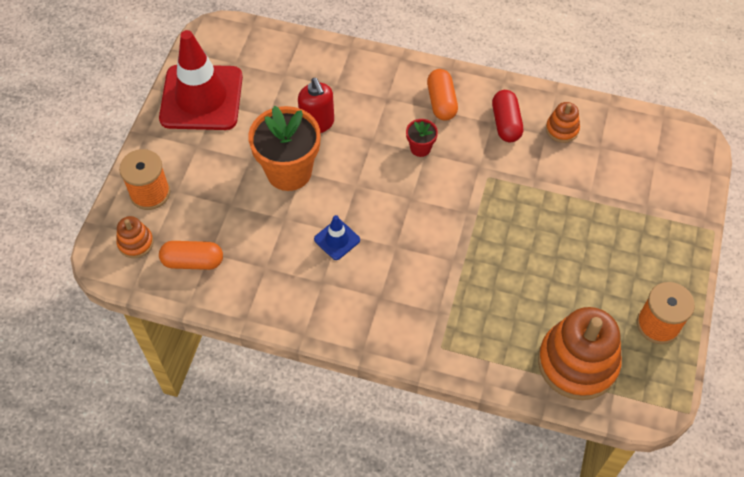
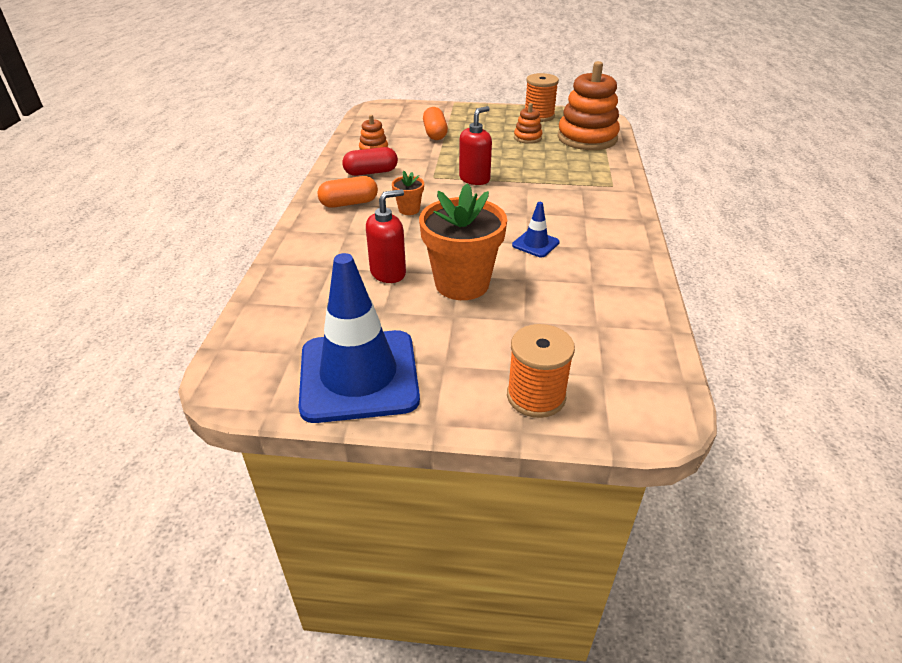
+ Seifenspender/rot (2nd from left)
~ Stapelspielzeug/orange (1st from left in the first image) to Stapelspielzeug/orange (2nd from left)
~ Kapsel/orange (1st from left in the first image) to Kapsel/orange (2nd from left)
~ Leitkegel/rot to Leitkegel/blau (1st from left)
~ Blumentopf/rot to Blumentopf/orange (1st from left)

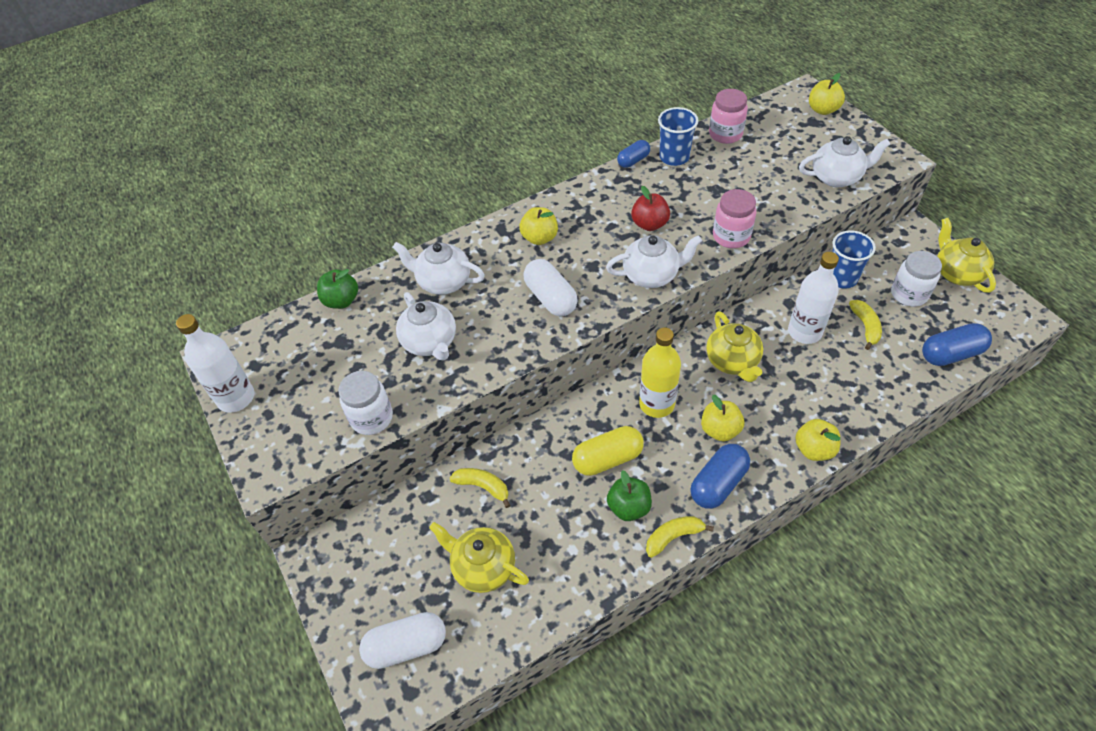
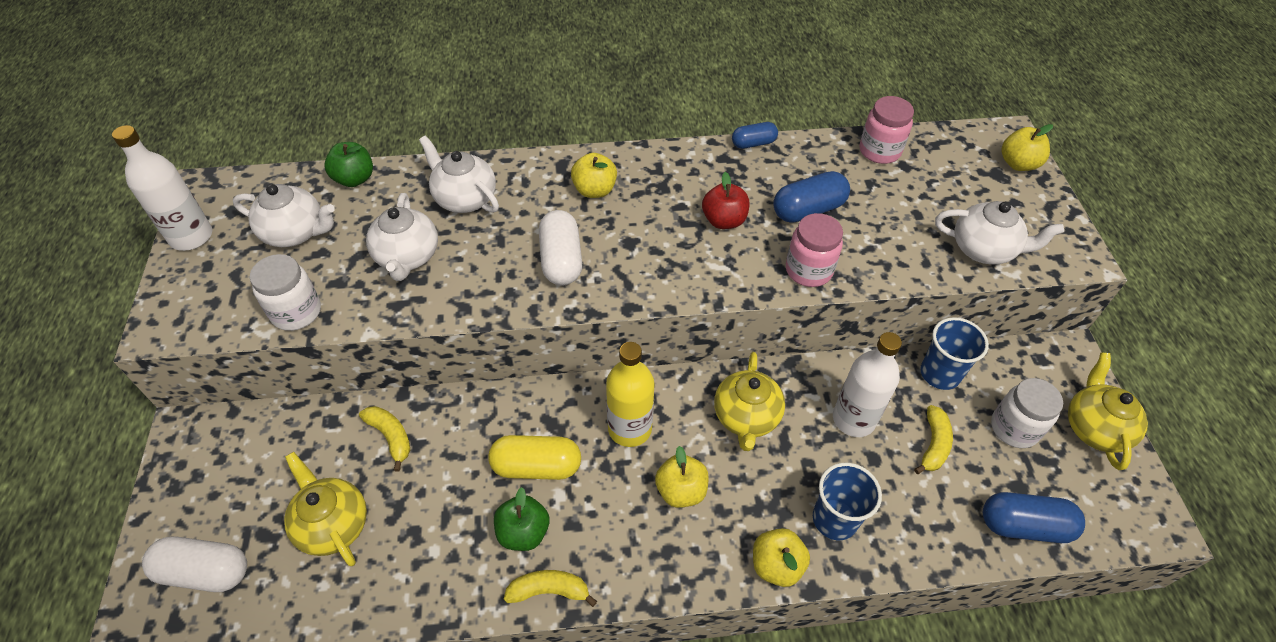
~ Teekanne/weiß (3rd from left in the first image) to Teekanne/weiß (1st from left)
~ Becher/blau (1st from left)
~ Kapsel/blau (2nd from left)

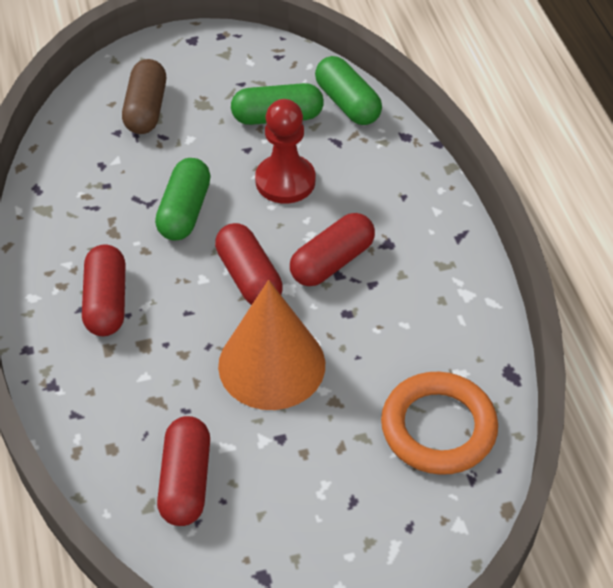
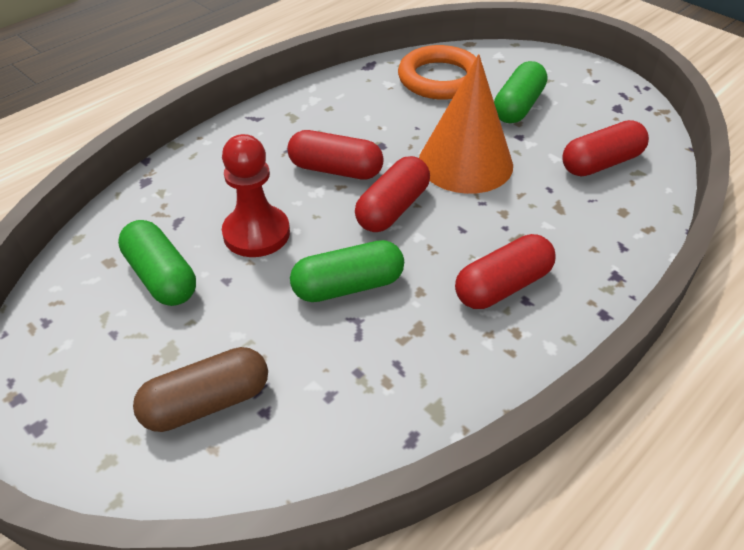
~ Kapsel/grün (3rd from left)

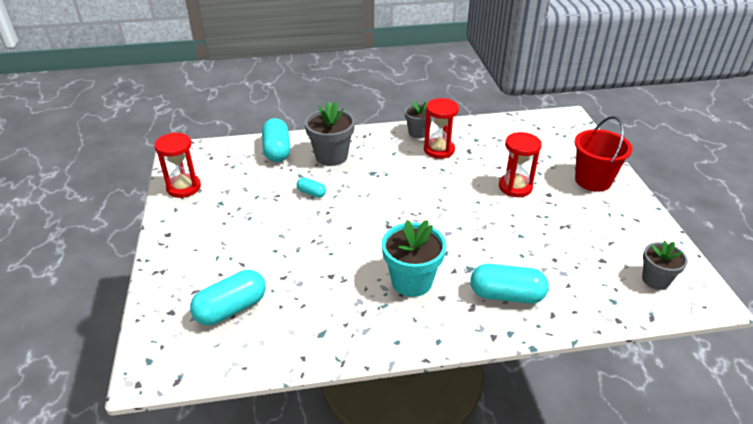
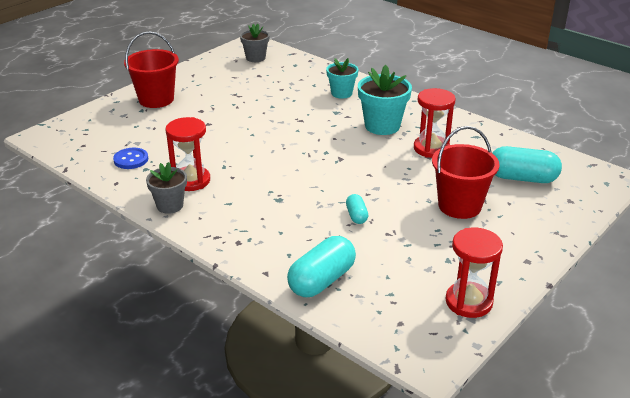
- Blumentopf/grau (1st from left)
+ Knopf/blau
+ Eimer/rot (2nd from left)
~ Sanduhr/rot (3rd from left in the first image) to Sanduhr/rot (2nd from left)
~ Kapsel/türkis (4th from left) to Blumentopf/türkis (1st from left)

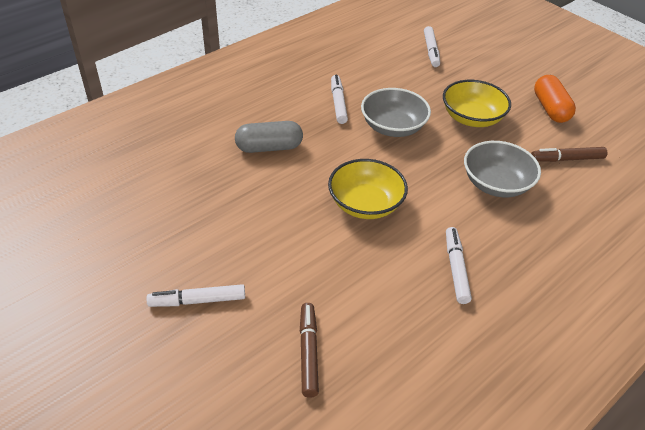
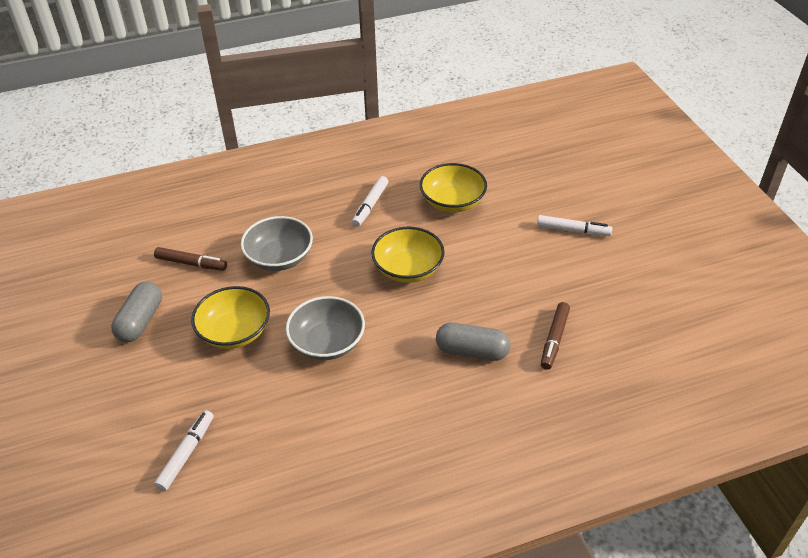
- Filzstift/weiß (2nd from left)
+ Schüssel/gelb (3rd from left)
~ Filzstift/braun (1st from left in the first image) to Filzstift/braun (2nd from left)
~ Kapsel/orange to Kapsel/grau (1st from left)

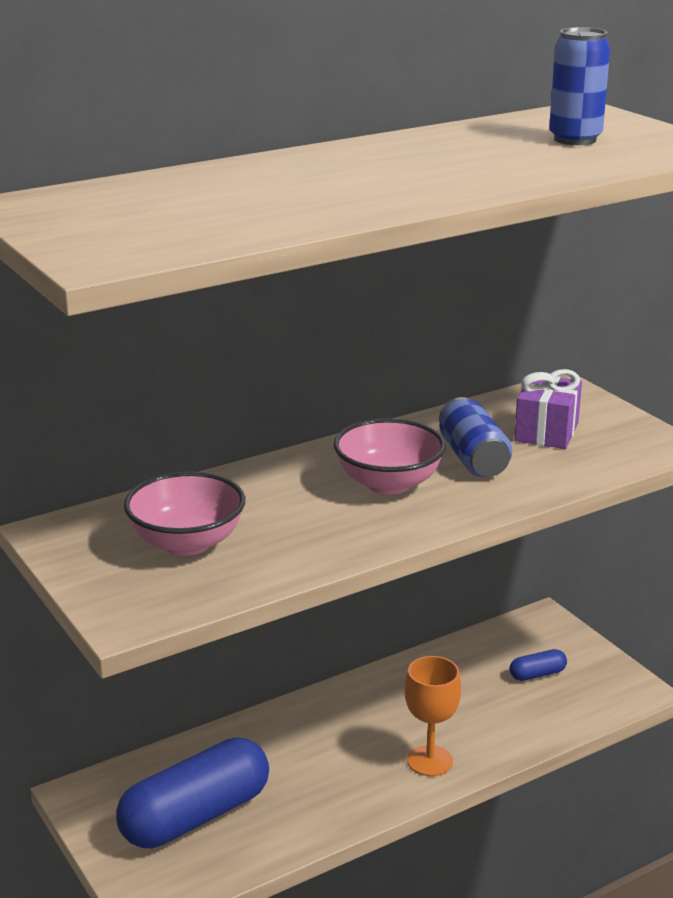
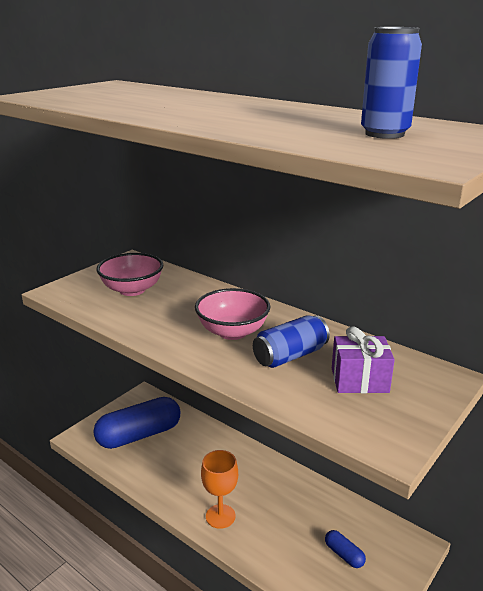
~ Kapsel/blau (1st from left) 60 degrees counterclockwise

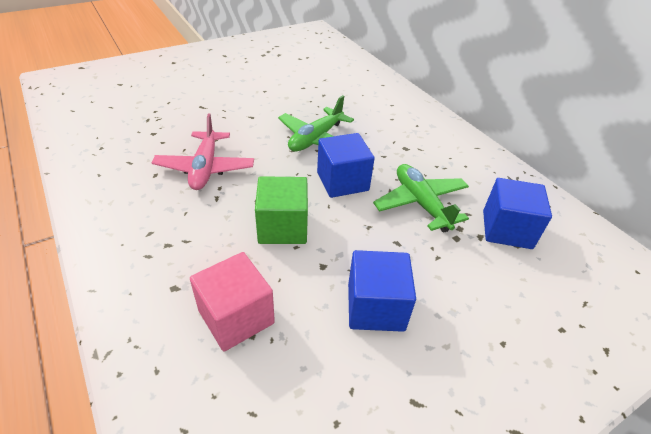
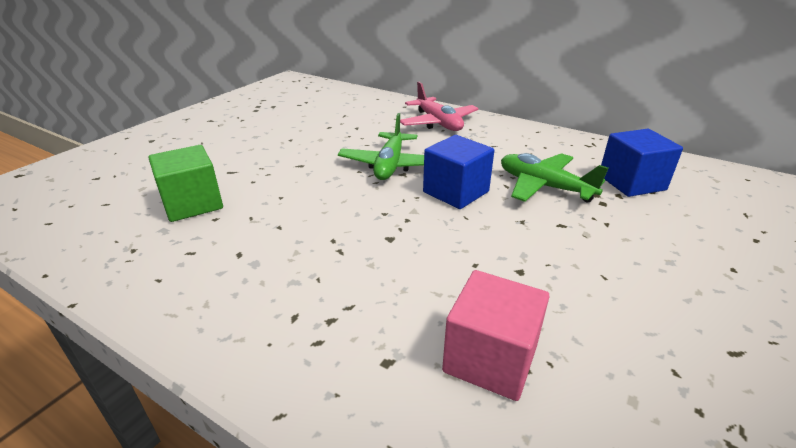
- Kubus/blau (2nd from left)
~ Flugzeug/rosa
~ Kubus/grün

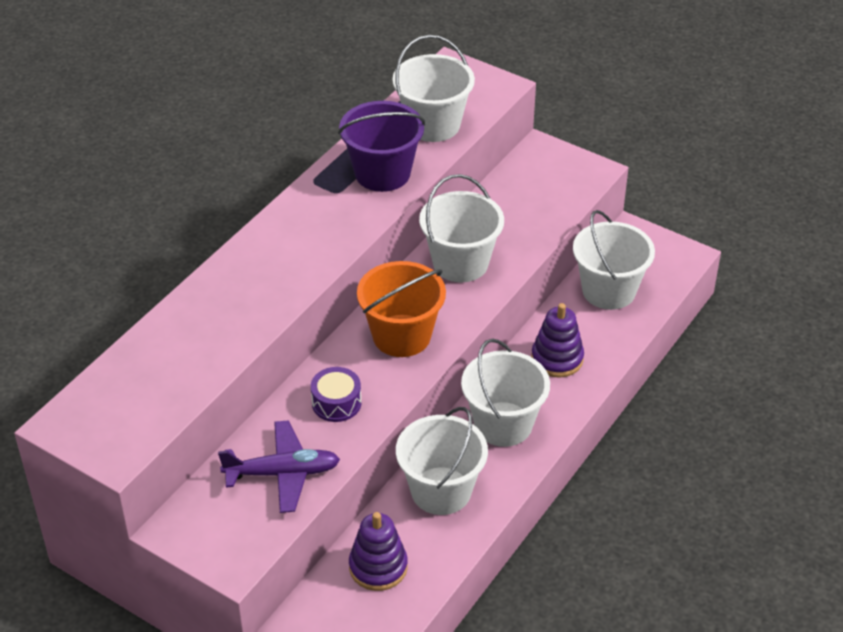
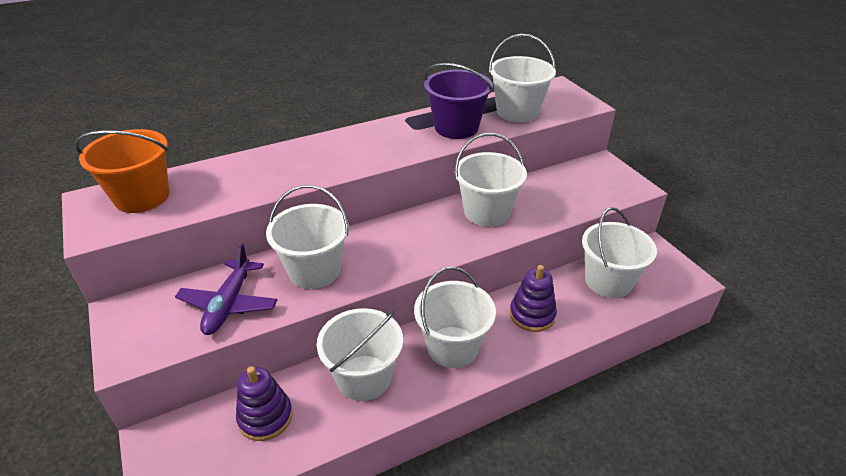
~ Eimer/orange
~ Trommel/lila to Eimer/weiß (1st from left)
~ Flugzeug/lila 75 degrees clockwise

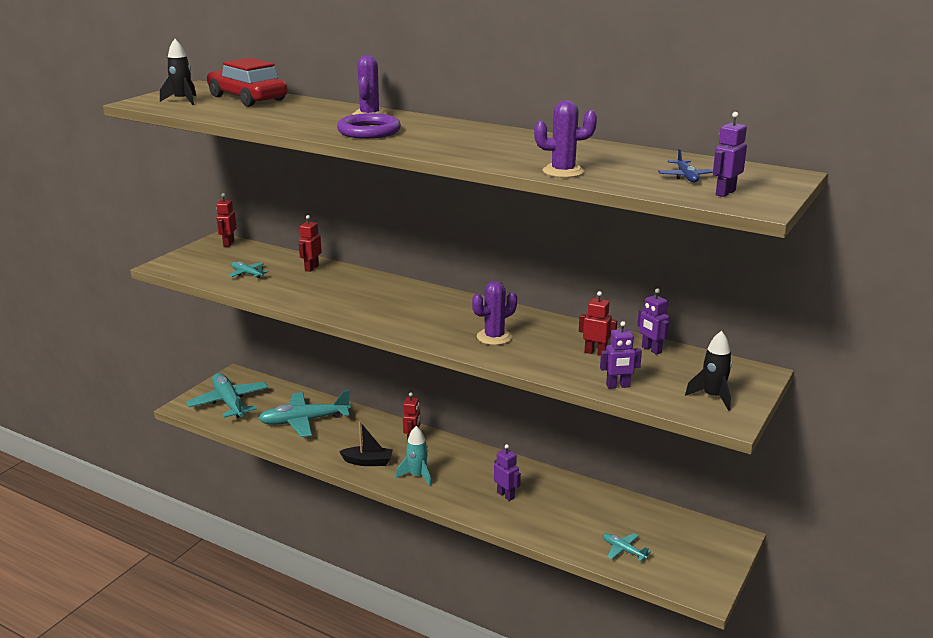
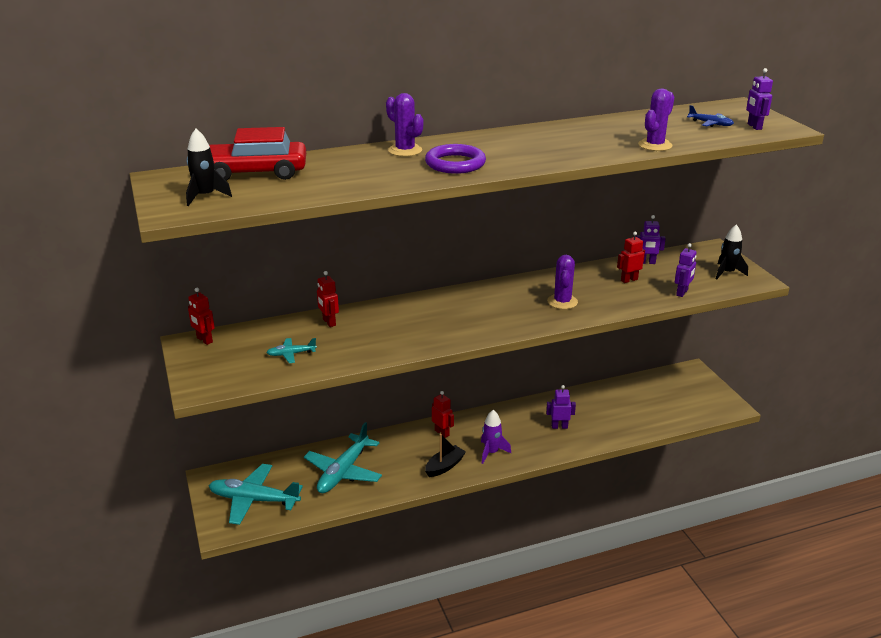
- Flugzeug/türkis (4th from left)
~ Rakete/türkis to Rakete/lila

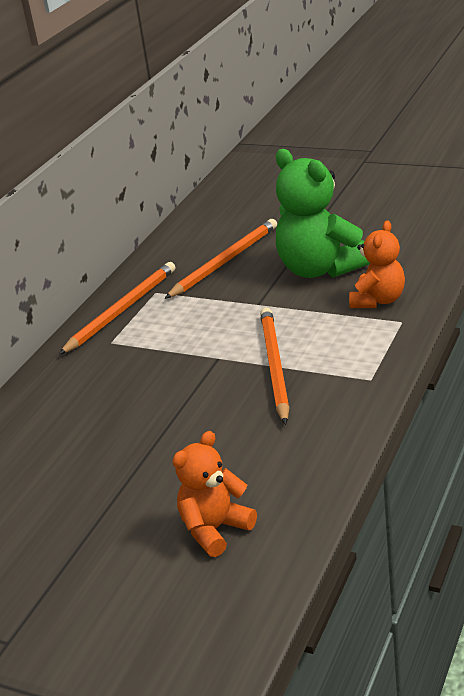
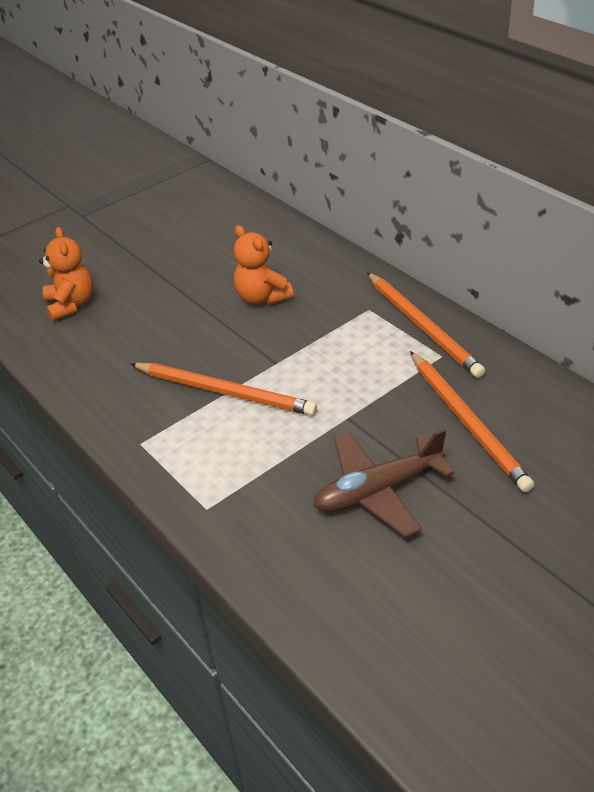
~ Teddybär/orange (2nd from left)
~ Teddybär/grün to Flugzeug/braun

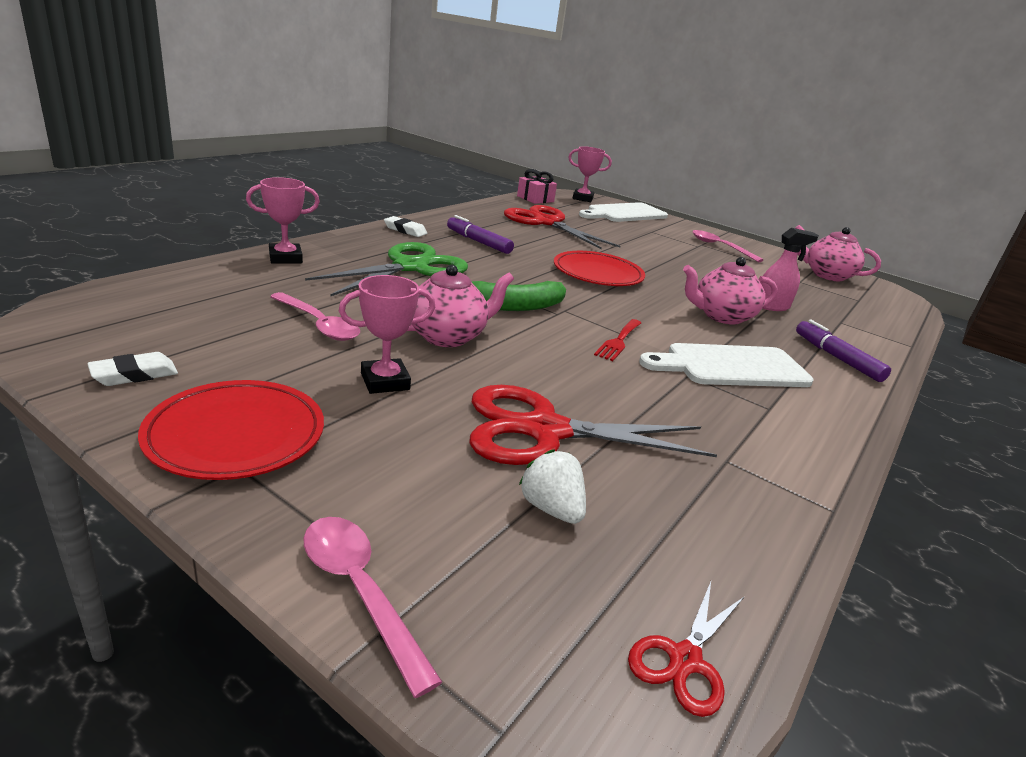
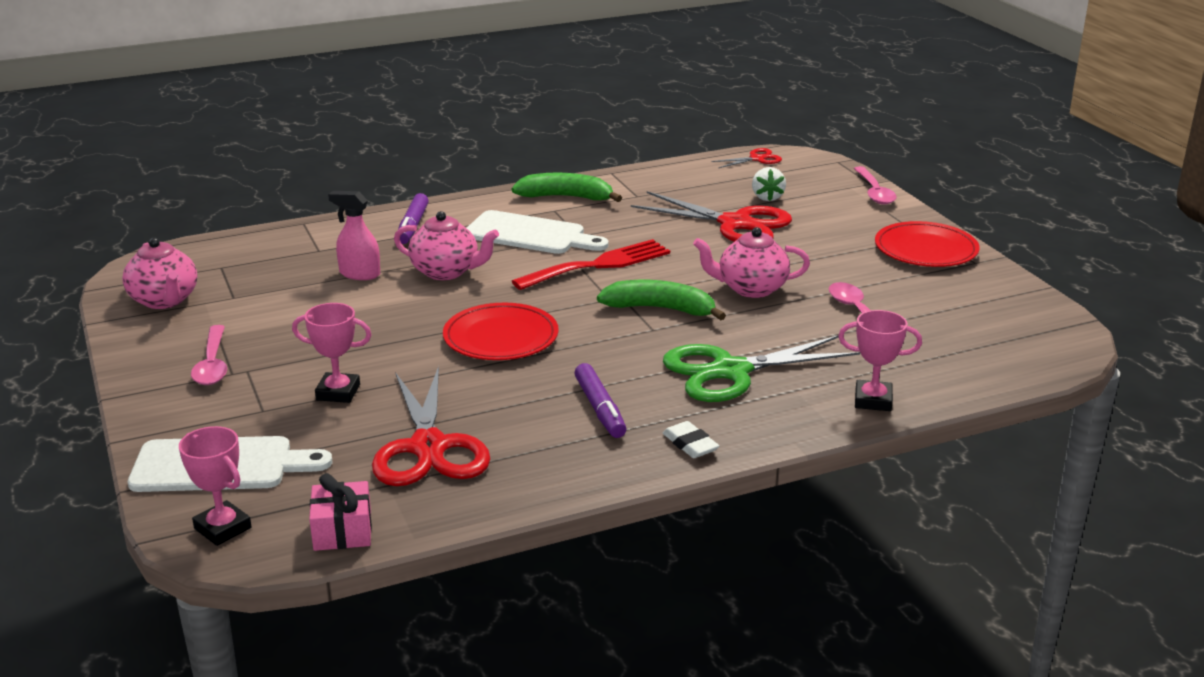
- Radiergummi/weiß (1st from left)
+ Banane/grün (1st from left)
~ Pokal/rosa (2nd from left)
~ Gabel/rot x1.83

